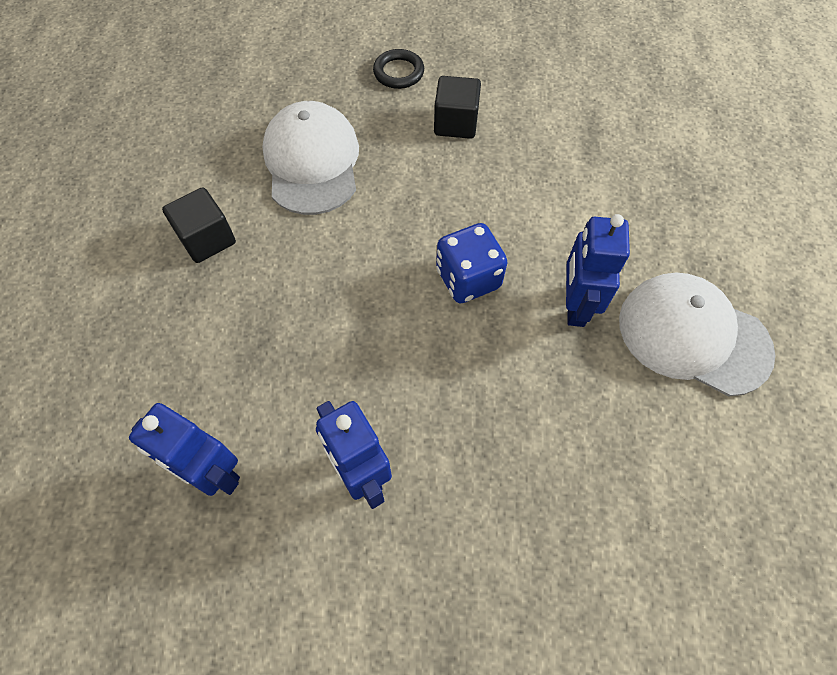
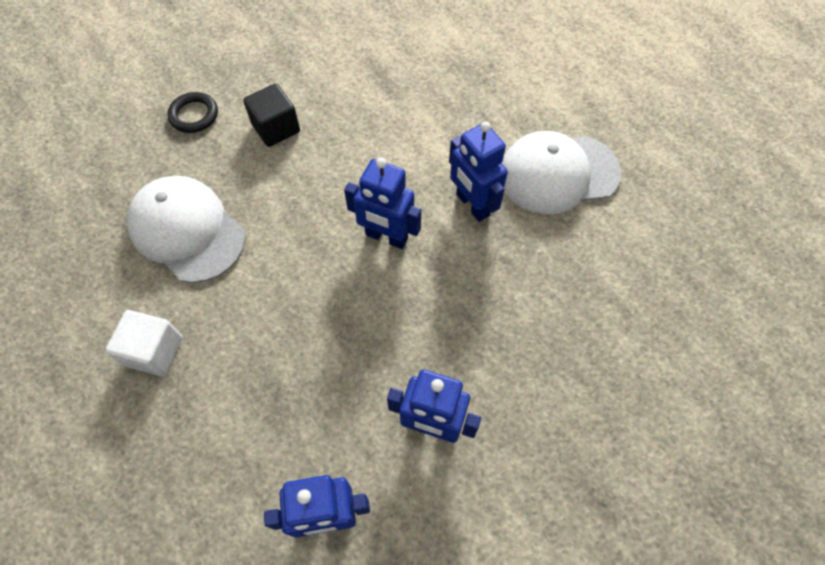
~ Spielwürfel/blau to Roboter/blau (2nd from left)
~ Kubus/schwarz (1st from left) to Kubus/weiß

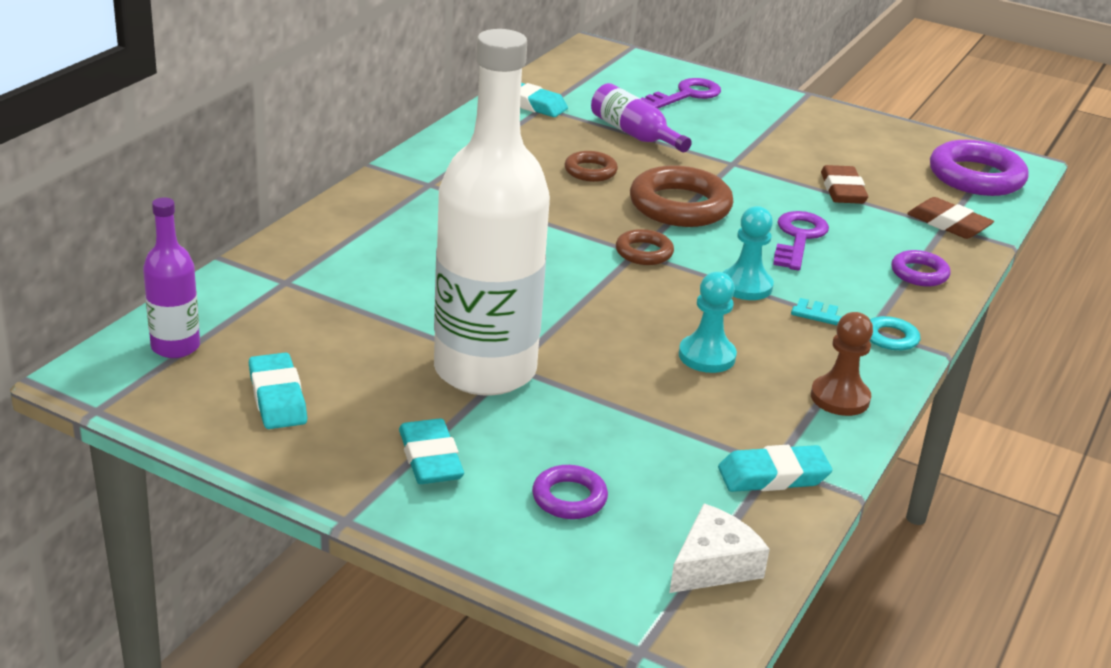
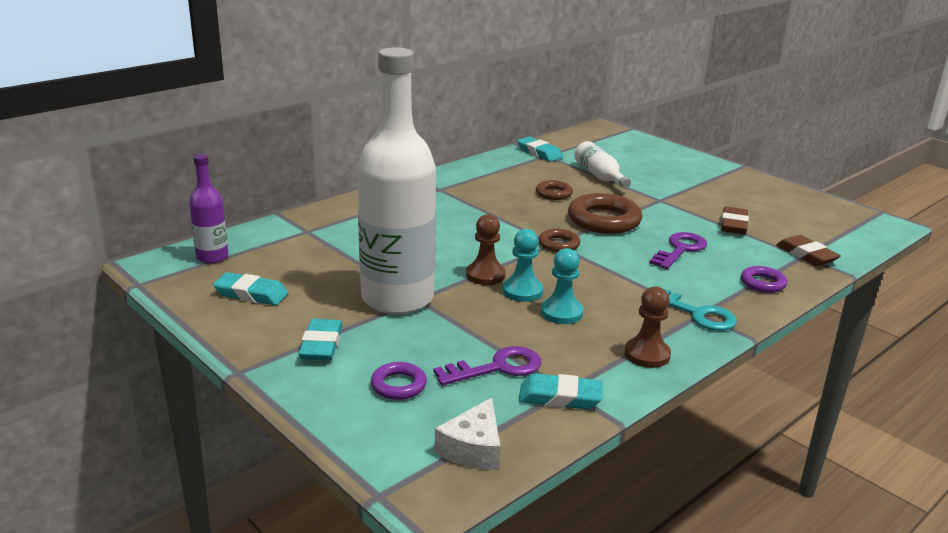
- Ring/lila (3rd from left)
+ Bauer/braun (1st from left)
~ Schlüssel/lila (1st from left)
~ Bauer/türkis (2nd from left in the first image) to Bauer/türkis (1st from left)
~ Flasche/lila (2nd from left) to Flasche/weiß (2nd from left)
~ Radiergummi/türkis (1st from left) 75 degrees counterclockwise
~ Käse/weiß 135 degrees clockwise

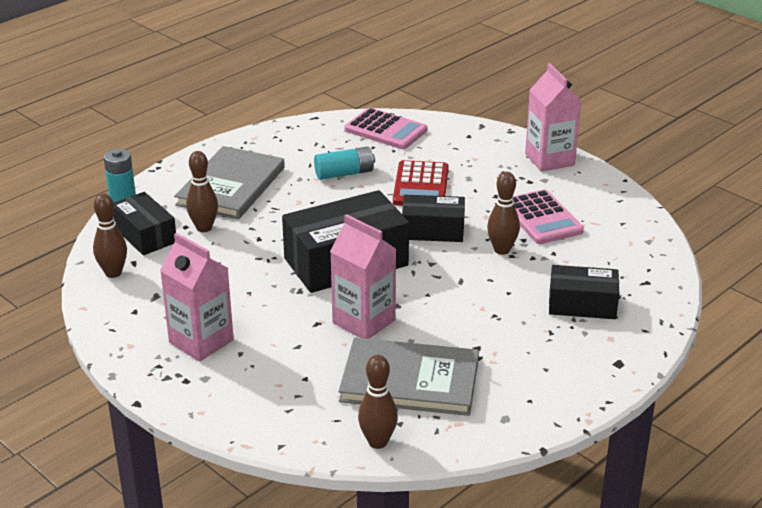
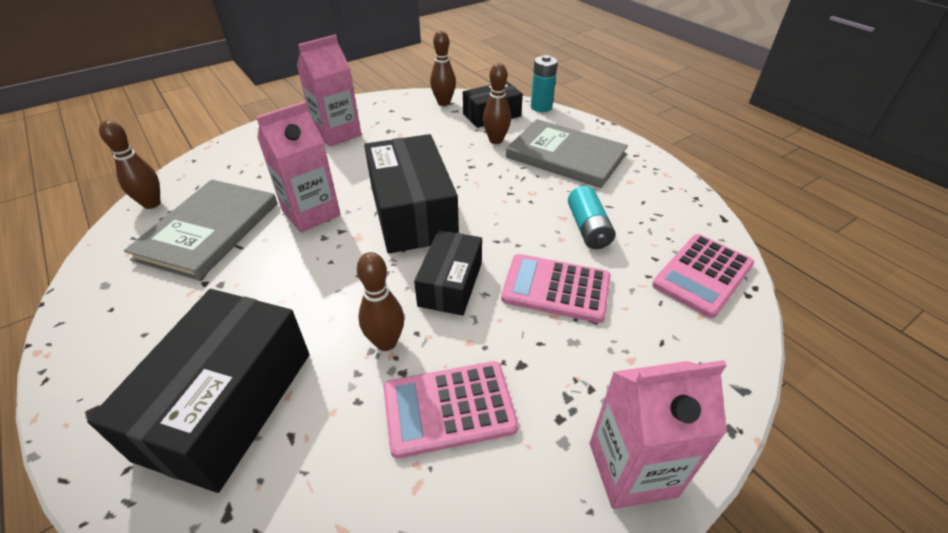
~ Taschenrechner/rot to Taschenrechner/rosa (2nd from left)
~ Schachtel/schwarz (4th from left in the first image) x1.70

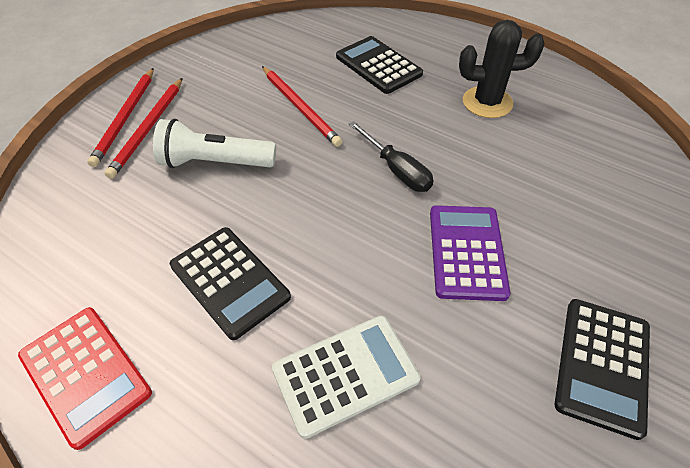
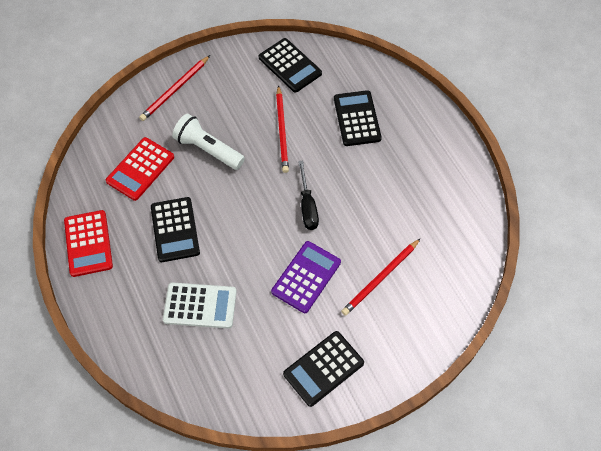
- Kaktus/schwarz
+ Taschenrechner/rot (2nd from left)
+ Taschenrechner/schwarz (2nd from left)
~ Bleistift/rot (2nd from left in the first image) to Bleistift/rot (3rd from left)

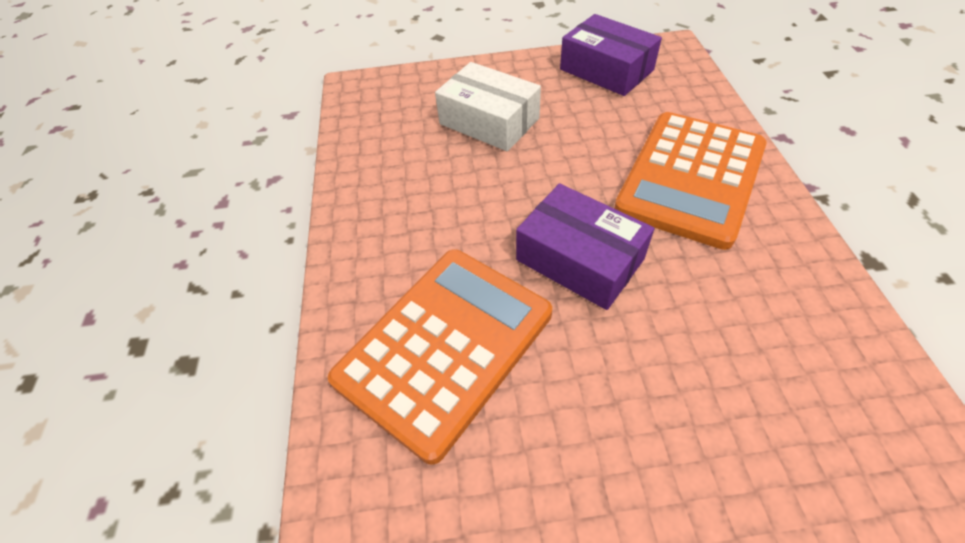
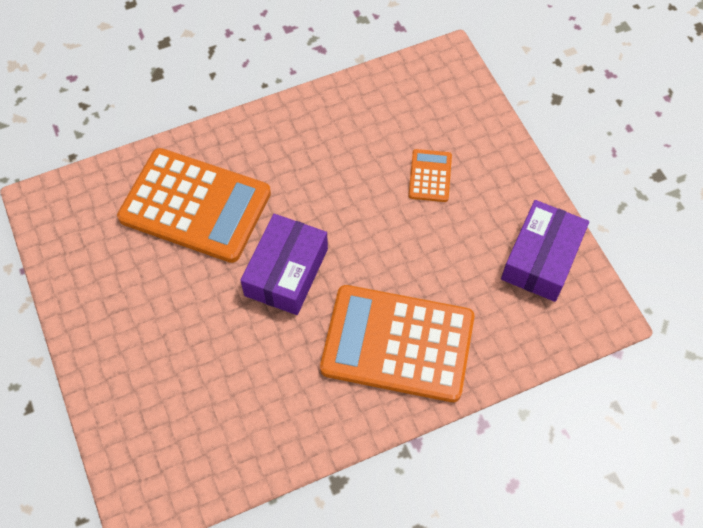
~ Schachtel/weiß to Taschenrechner/orange (3rd from left)

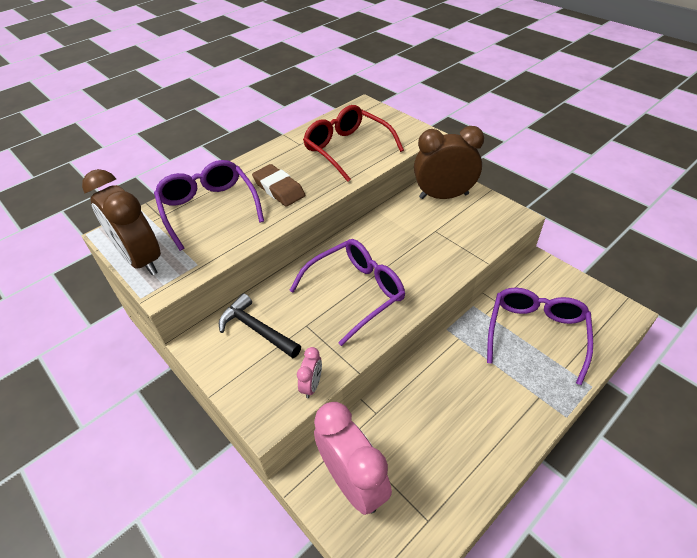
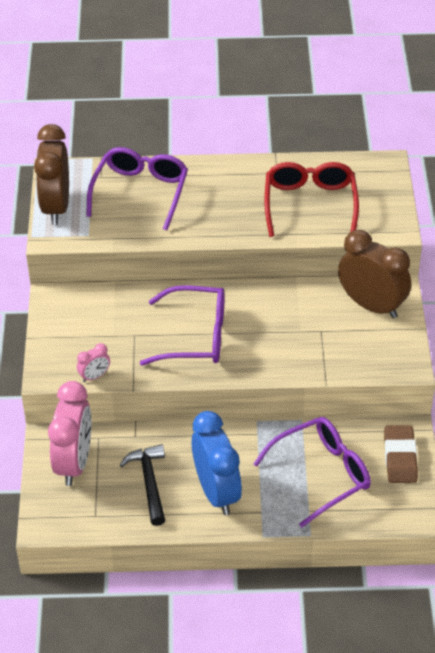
+ Wecker/blau
~ Hammer/schwarz
~ Radiergummi/braun

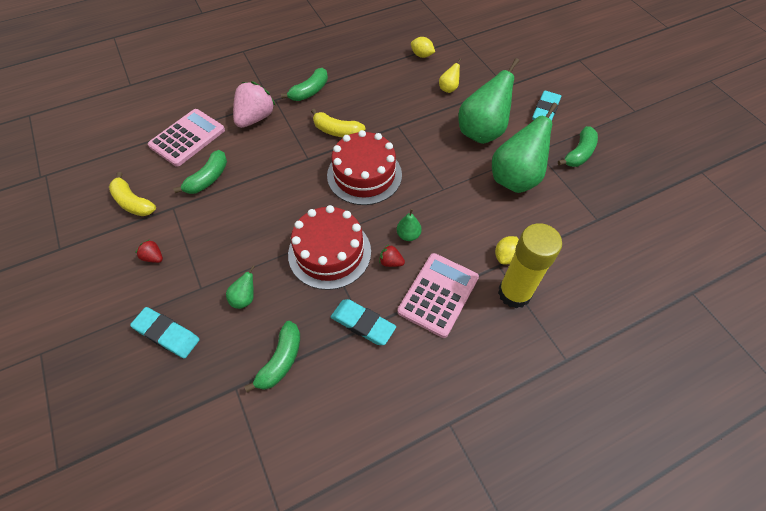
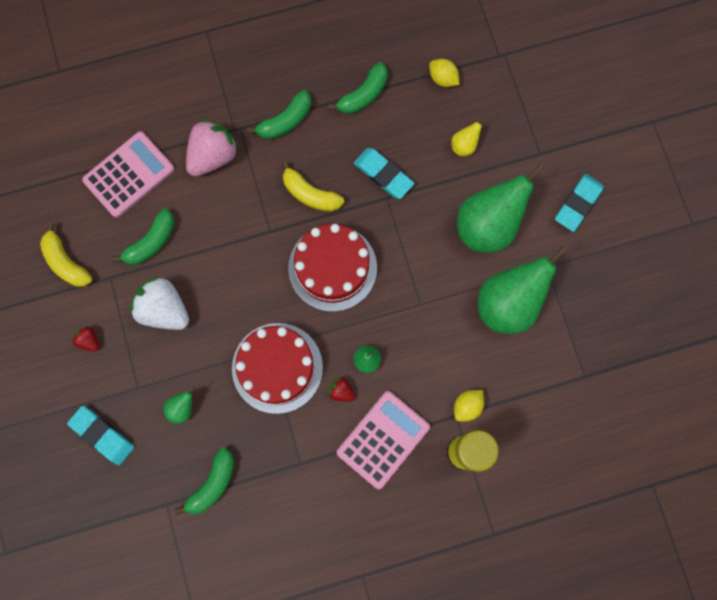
+ Erdbeere/weiß
~ Radiergummi/türkis (2nd from left)
~ Banane/grün (4th from left)

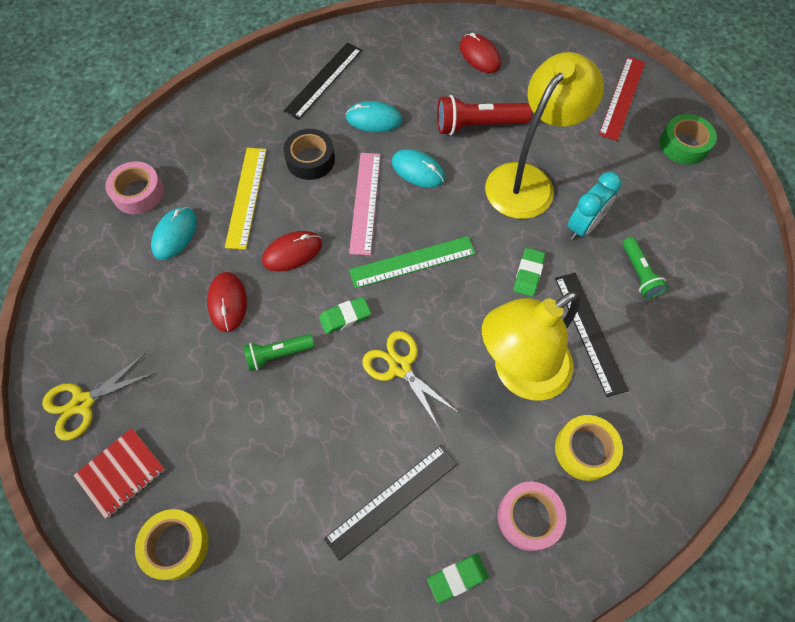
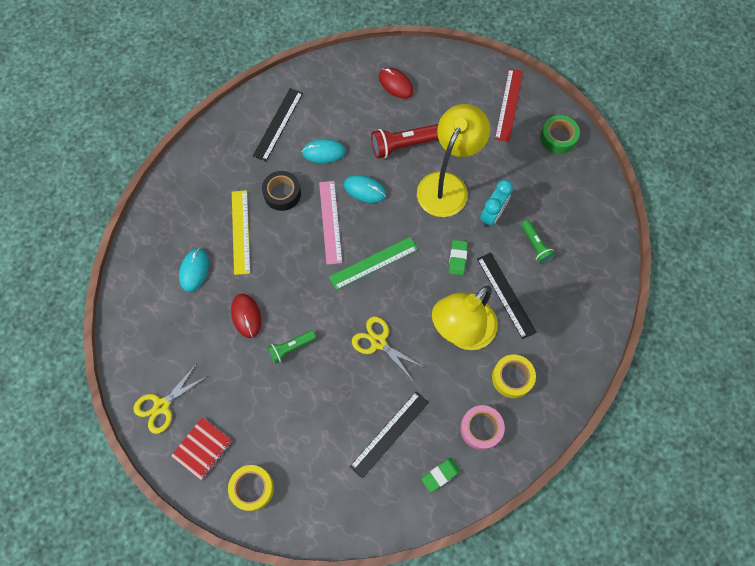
- Klebeband/rosa (1st from left)
- Computermaus/rot (2nd from left)
- Radiergummi/grün (1st from left)

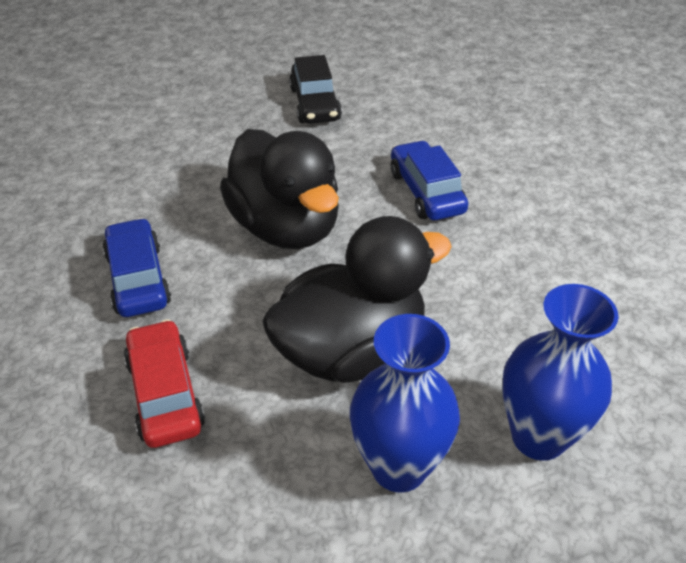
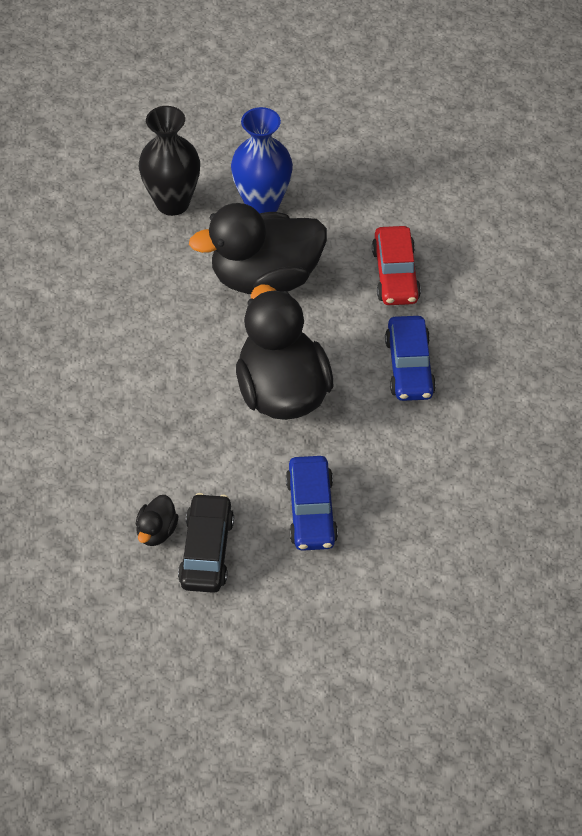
+ Ente/schwarz (1st from left)
~ Auto/blau (2nd from left in the first image) to Auto/blau (1st from left)
~ Vase/blau (2nd from left) to Vase/schwarz

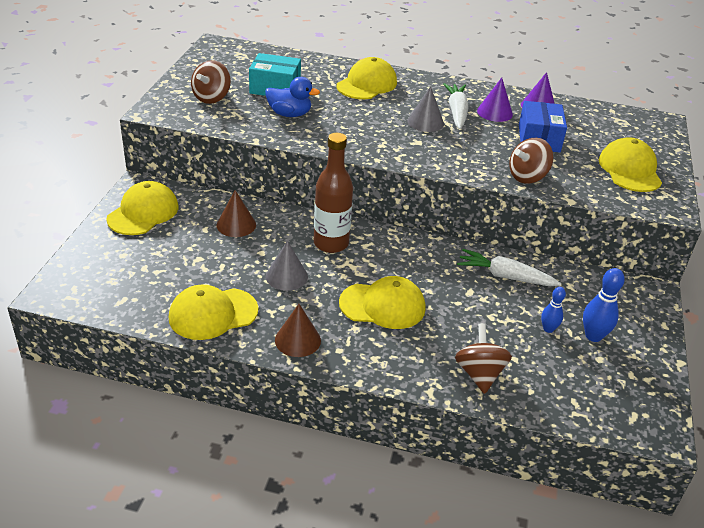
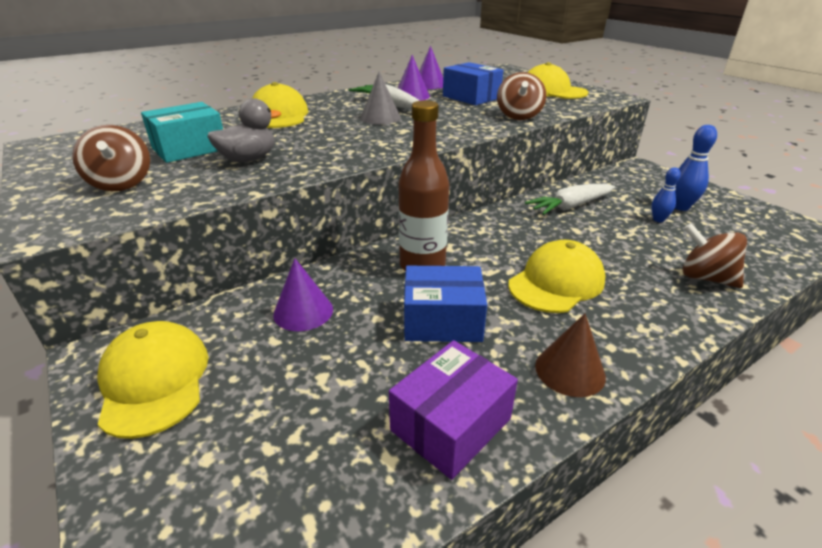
~ Kappe/gelb (2nd from left) to Schachtel/lila
~ Kegel/grau (1st from left) to Schachtel/blau (1st from left)
~ Kegel/braun (1st from left) to Kegel/lila (1st from left)
~ Ente/blau to Ente/grau

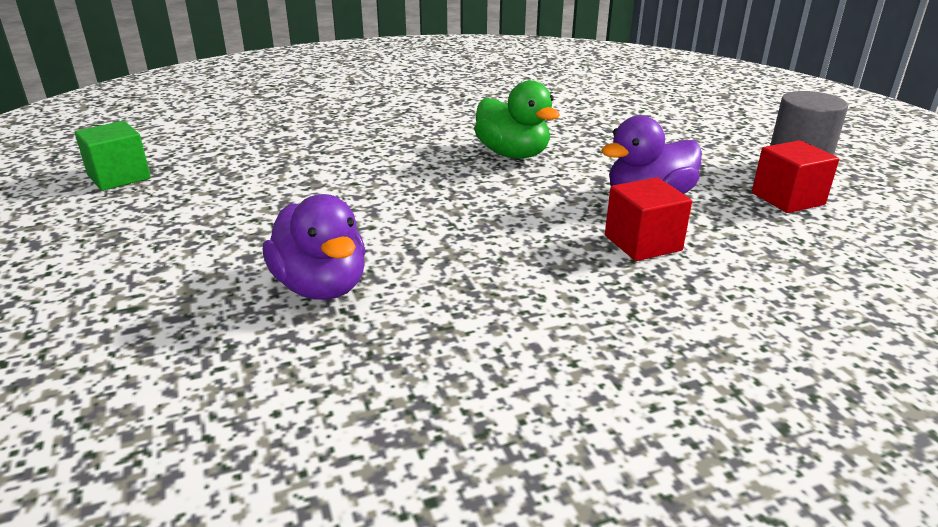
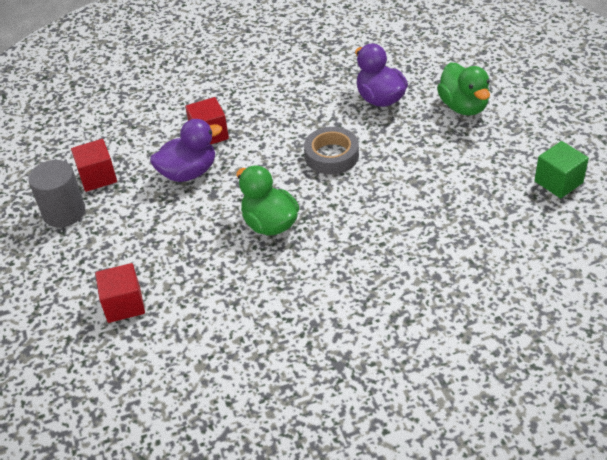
+ Kubus/rot (2nd from left)
+ Klebeband/grau
+ Ente/grün (2nd from left)

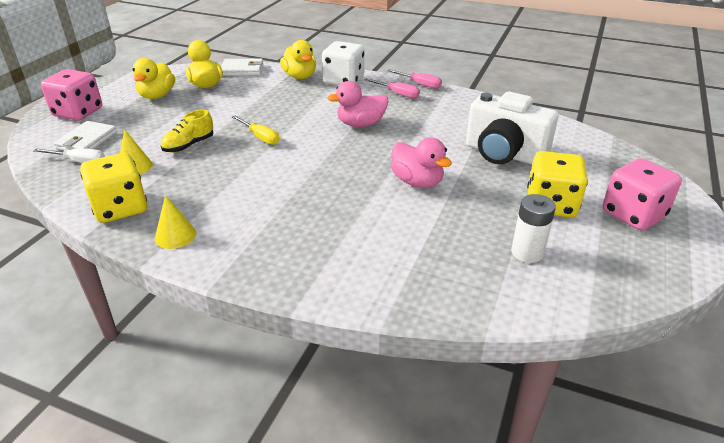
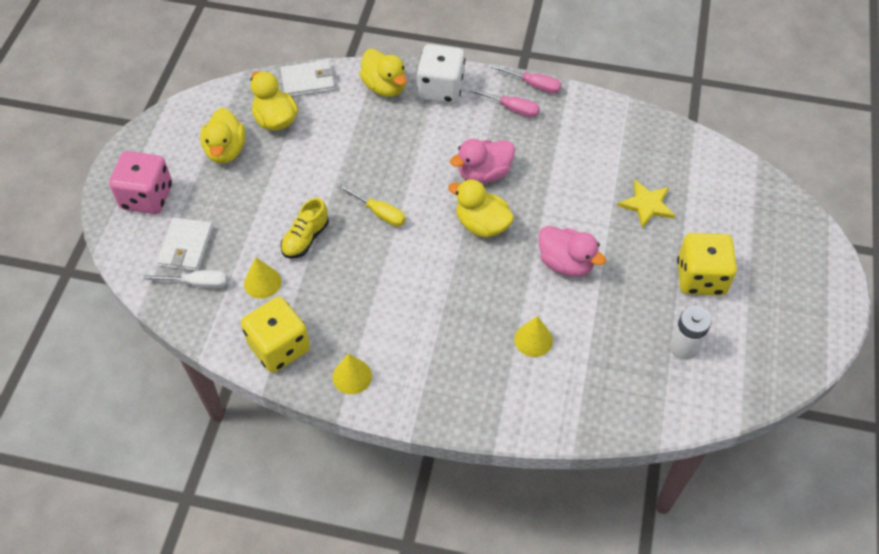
- Spielwürfel/rosa (2nd from left)
+ Ente/gelb (4th from left)
+ Kegel/gelb (3rd from left)
~ Kamera/weiß to Stern/gelb

